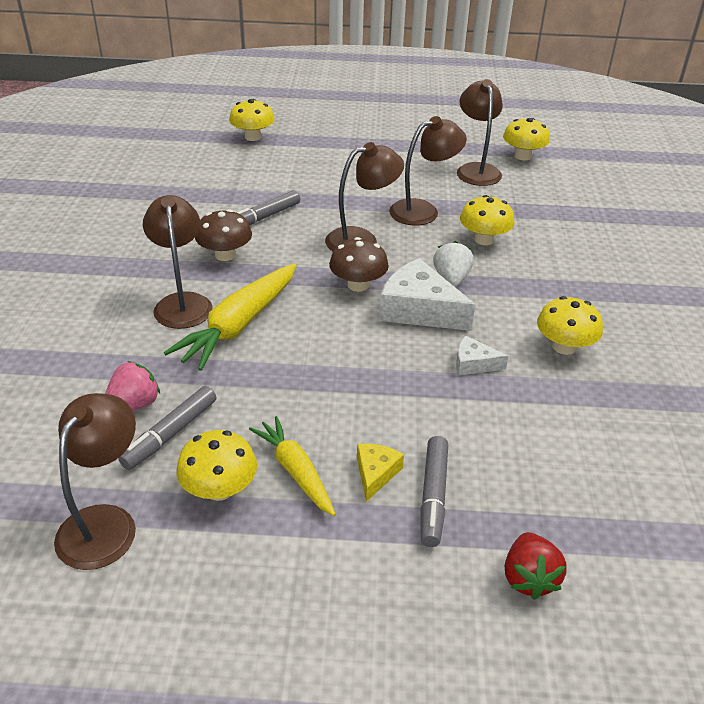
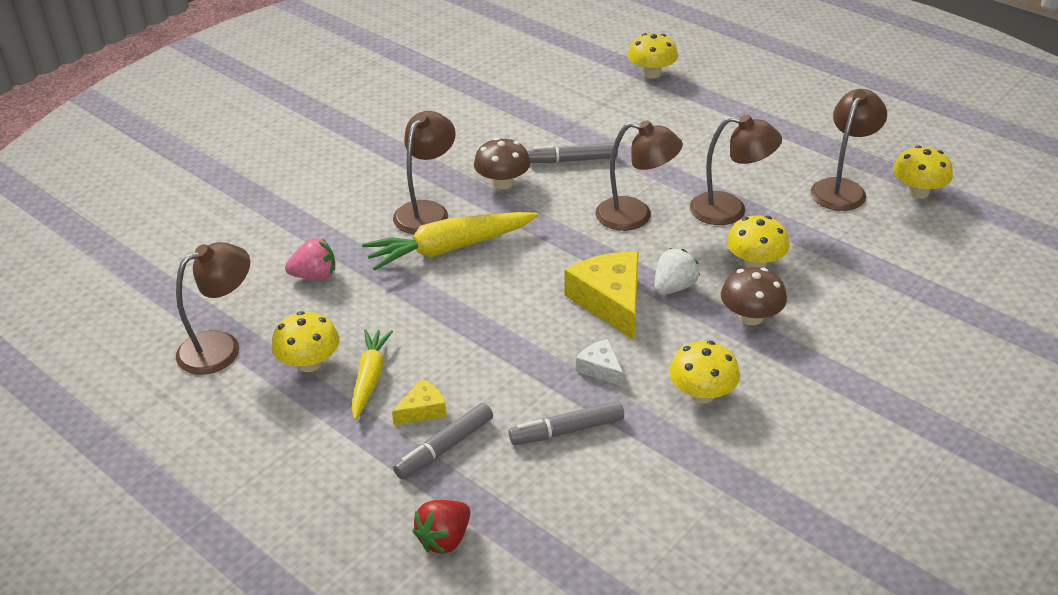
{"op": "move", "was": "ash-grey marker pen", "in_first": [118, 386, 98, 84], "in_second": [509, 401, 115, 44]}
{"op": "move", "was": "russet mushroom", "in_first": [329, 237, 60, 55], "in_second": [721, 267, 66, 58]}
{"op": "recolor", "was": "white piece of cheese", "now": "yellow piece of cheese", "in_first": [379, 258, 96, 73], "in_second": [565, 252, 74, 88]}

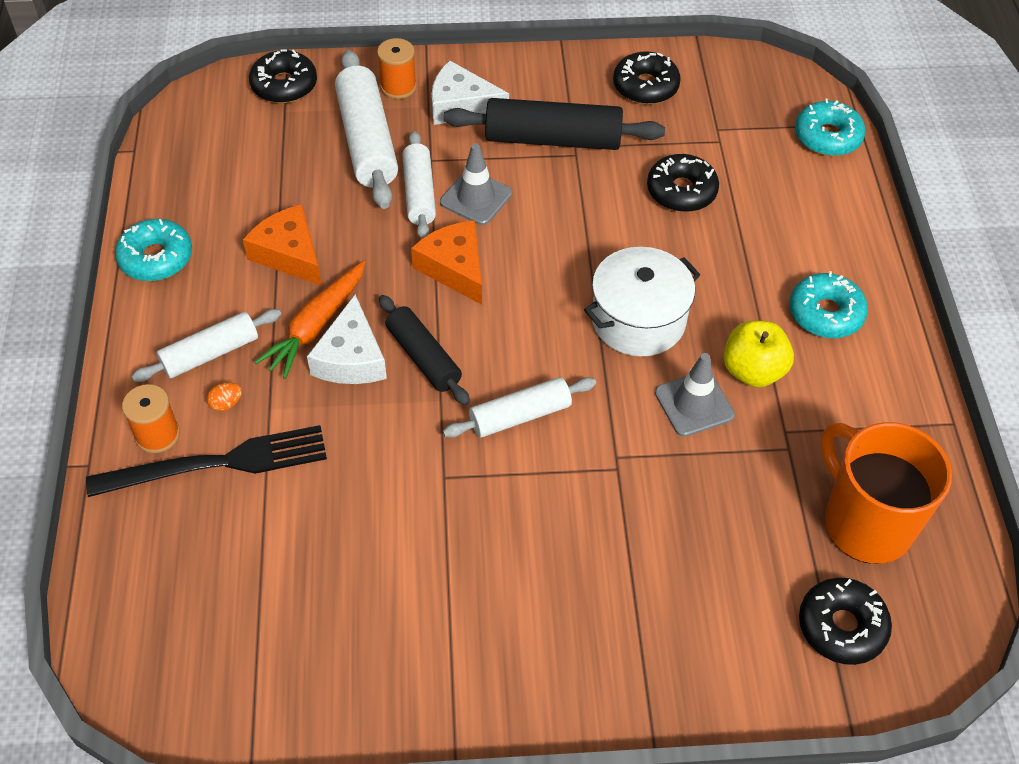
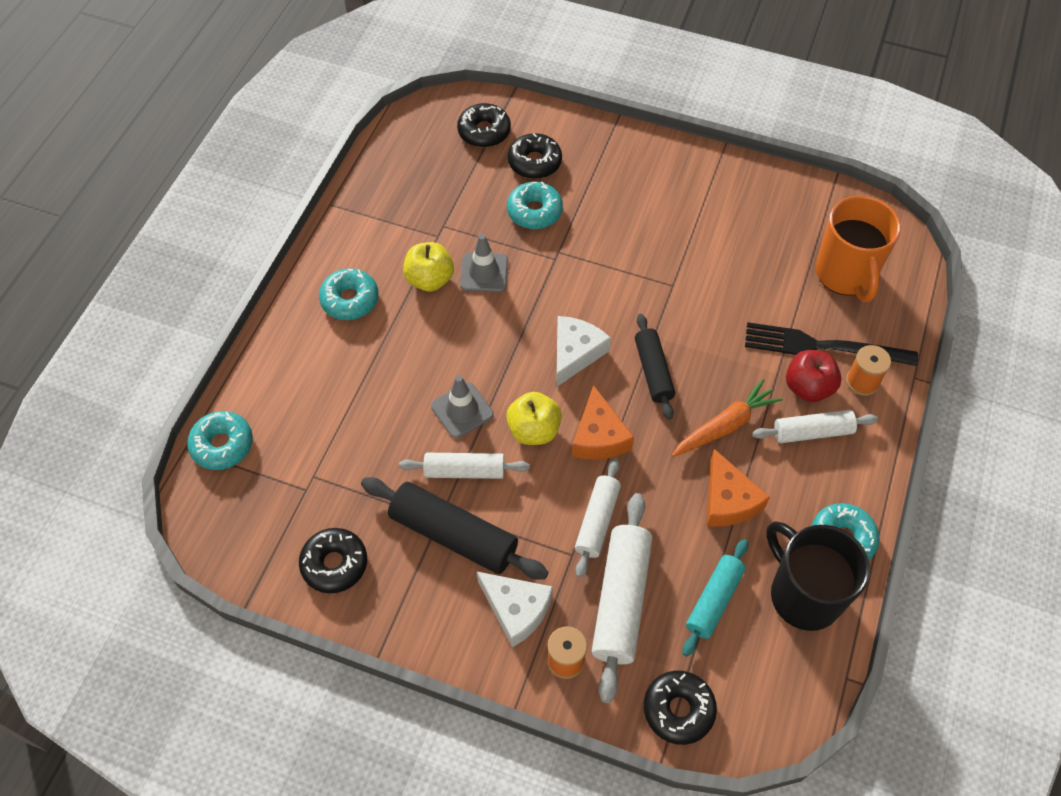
{"op": "replace", "was": "bright orange egg", "now": "crimson apple fruit", "in_first": [207, 382, 35, 29], "in_second": [786, 350, 56, 52]}
{"op": "move", "was": "white piece of cheese", "in_first": [307, 294, 80, 90], "in_second": [557, 316, 54, 70]}
{"op": "move", "was": "ash-grey road cone", "in_first": [440, 143, 72, 82], "in_second": [431, 375, 63, 63]}
{"op": "move", "was": "white pastry roller", "in_first": [443, 377, 153, 61], "in_second": [399, 453, 131, 26]}
{"op": "delete", "was": "white cooking pot", "in_first": [584, 247, 116, 110]}
{"op": "move", "was": "jet-black donut", "in_first": [647, 154, 72, 58], "in_second": [508, 133, 54, 46]}
{"op": "move", "was": "bright orange mug", "in_first": [821, 422, 131, 142], "in_second": [815, 196, 86, 106]}
{"op": "insert", "now": "yellow apple fruit", "in_second": [506, 392, 56, 53]}
{"op": "insert", "now": "aqua donut", "in_second": [507, 182, 56, 47]}
{"op": "insert", "now": "aqua pastry roller", "in_second": [683, 539, 65, 118]}
{"op": "insert", "now": "jet-black mug", "in_second": [766, 521, 104, 110]}

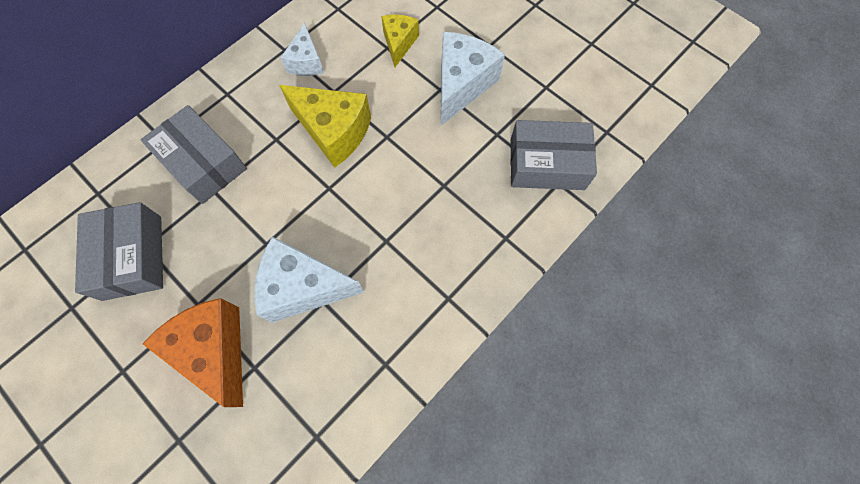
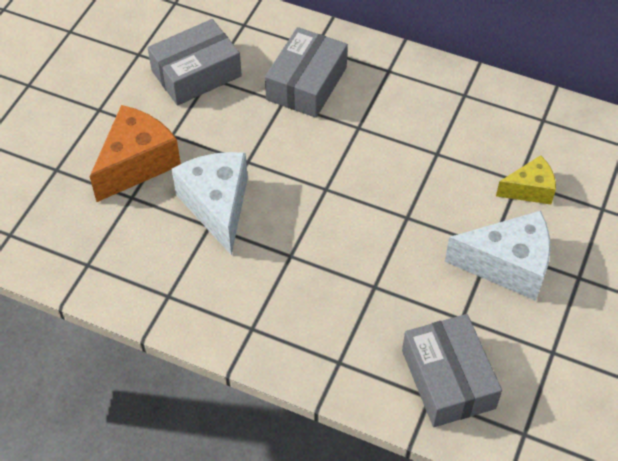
{"op": "delete", "was": "yellow piece of cheese", "in_first": [279, 85, 92, 83]}
{"op": "delete", "was": "white piece of cheese", "in_first": [281, 22, 43, 54]}

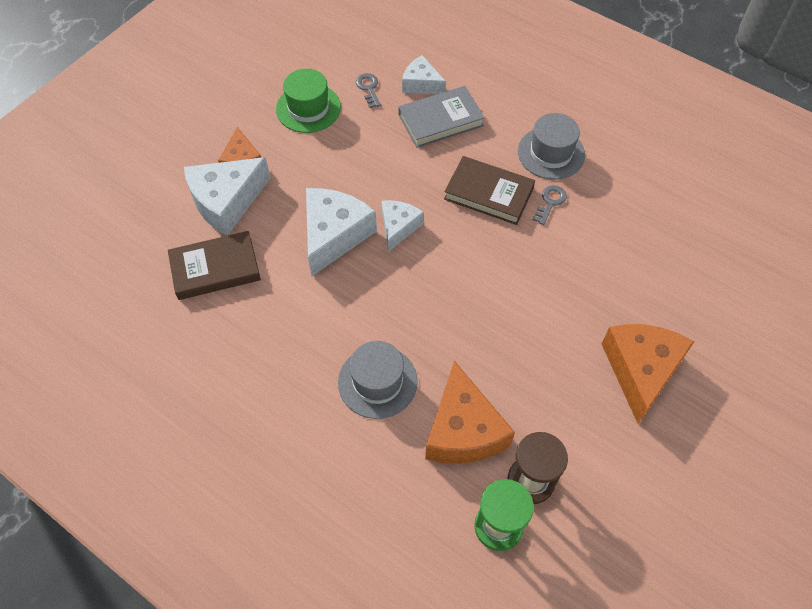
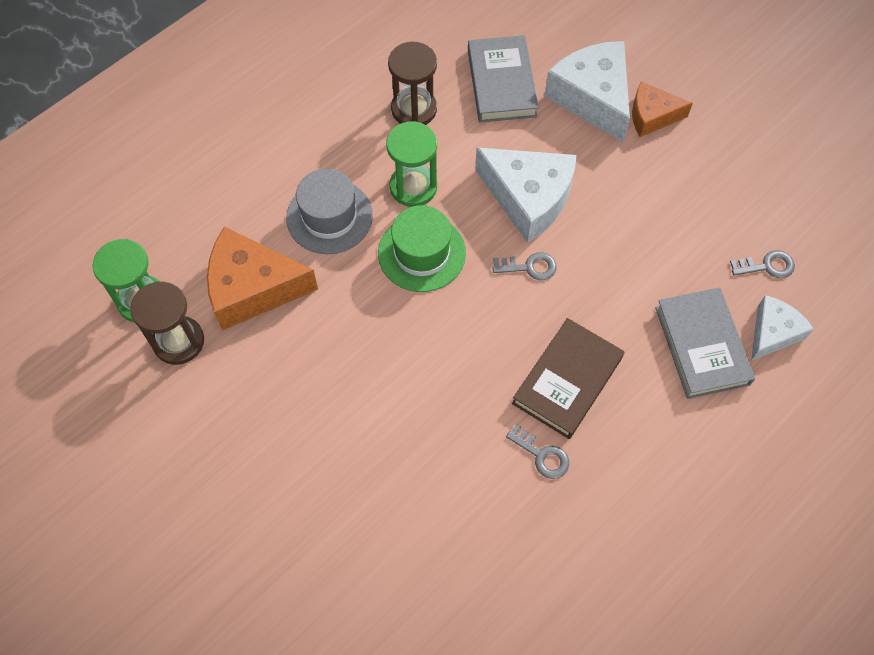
{"op": "recolor", "was": "russet hardback", "now": "ash-grey hardback", "in_first": [168, 231, 93, 69], "in_second": [468, 35, 71, 87]}
{"op": "move", "was": "leaf-green top hat", "in_first": [276, 69, 65, 64], "in_second": [378, 205, 88, 87]}
{"op": "replace", "was": "white piece of cheese", "now": "ash-grey key", "in_first": [382, 200, 42, 51], "in_second": [493, 252, 64, 28]}
{"op": "delete", "was": "ash-grey top hat", "in_first": [518, 113, 67, 67]}
{"op": "delete", "was": "bright orange piece of cheese", "in_first": [602, 324, 93, 100]}
{"op": "insert", "now": "leaf-green hourglass", "in_second": [386, 122, 51, 85]}
{"op": "insert", "now": "russet hourglass", "in_second": [388, 42, 49, 83]}

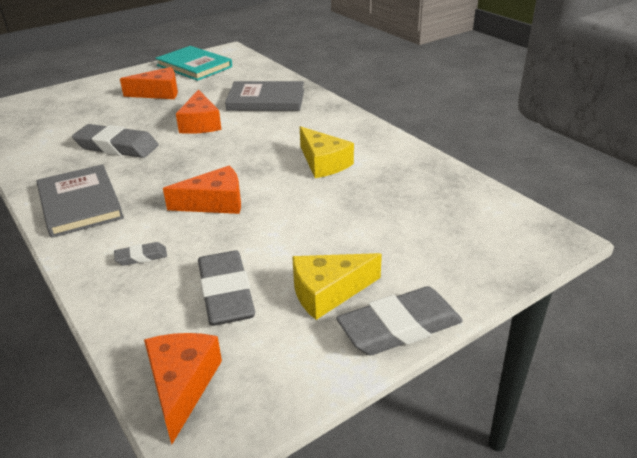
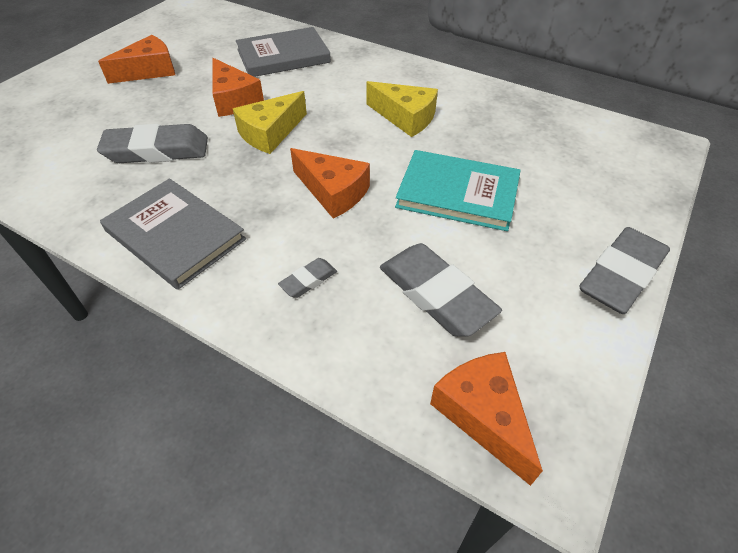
{"op": "move", "was": "aqua hardback", "in_first": [155, 46, 77, 35], "in_second": [395, 150, 126, 81]}
{"op": "rotate", "was": "bright orange piece of cheese", "in_first": [163, 166, 78, 48], "in_second": [290, 148, 80, 70], "clockwise": 75}
{"op": "move", "was": "yellow piece of cheese", "in_first": [292, 253, 90, 67], "in_second": [233, 91, 74, 63]}

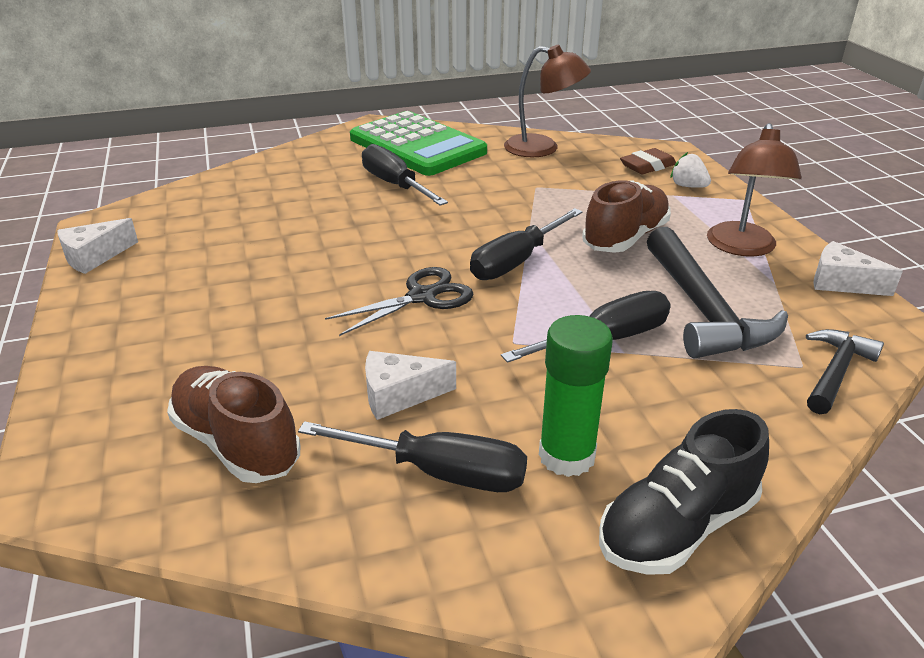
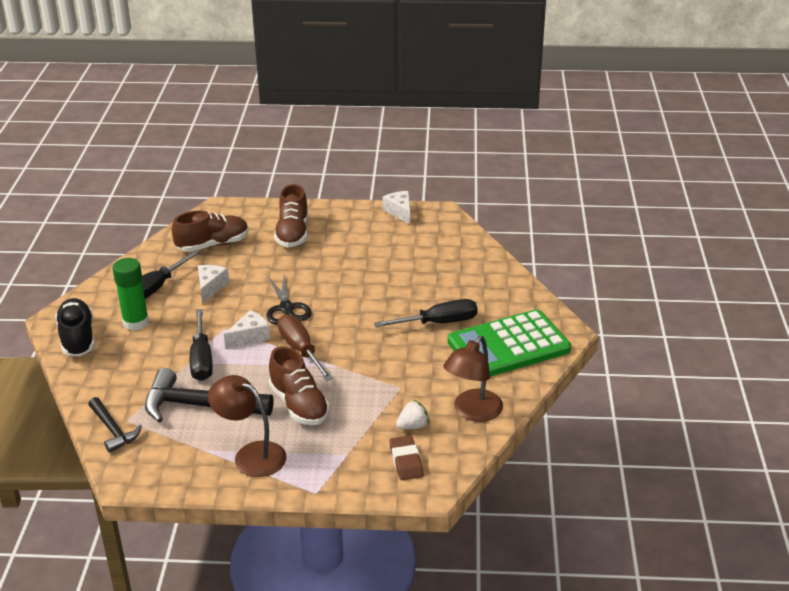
{"op": "recolor", "was": "jet-black screwdriver", "now": "russet screwdriver", "in_first": [470, 208, 113, 72], "in_second": [278, 314, 55, 67]}
{"op": "move", "was": "white toy strawberry", "in_first": [670, 152, 41, 36], "in_second": [396, 400, 33, 29]}
{"op": "move", "was": "white piece of cheese", "in_first": [814, 241, 89, 55], "in_second": [224, 310, 46, 39]}
{"op": "insert", "now": "russet lace-up shoe", "in_second": [274, 184, 34, 64]}

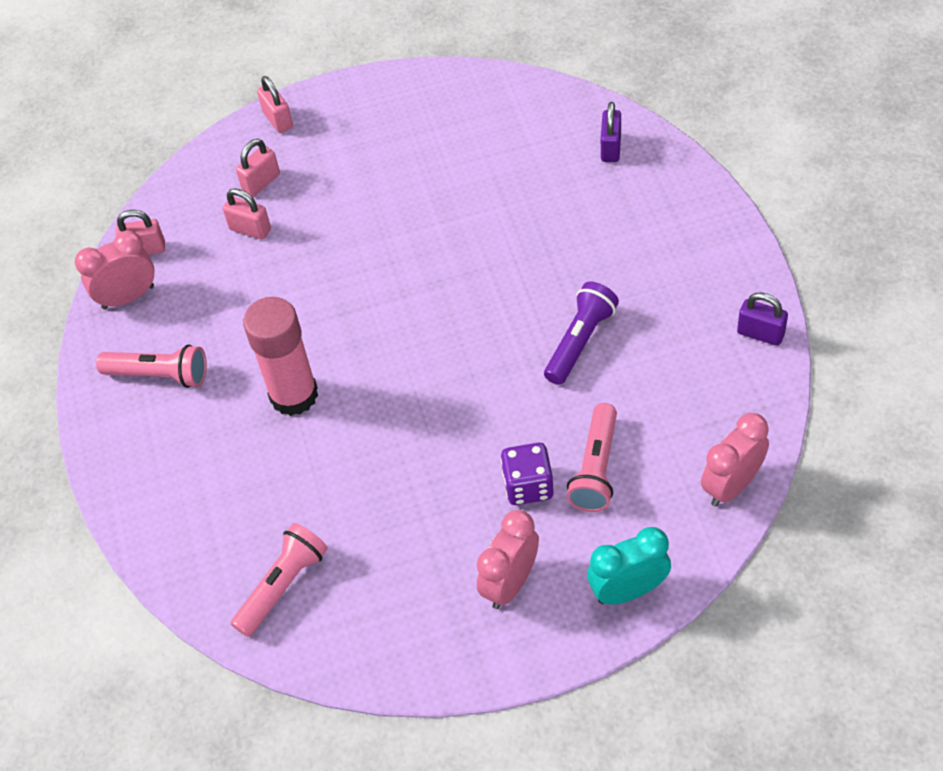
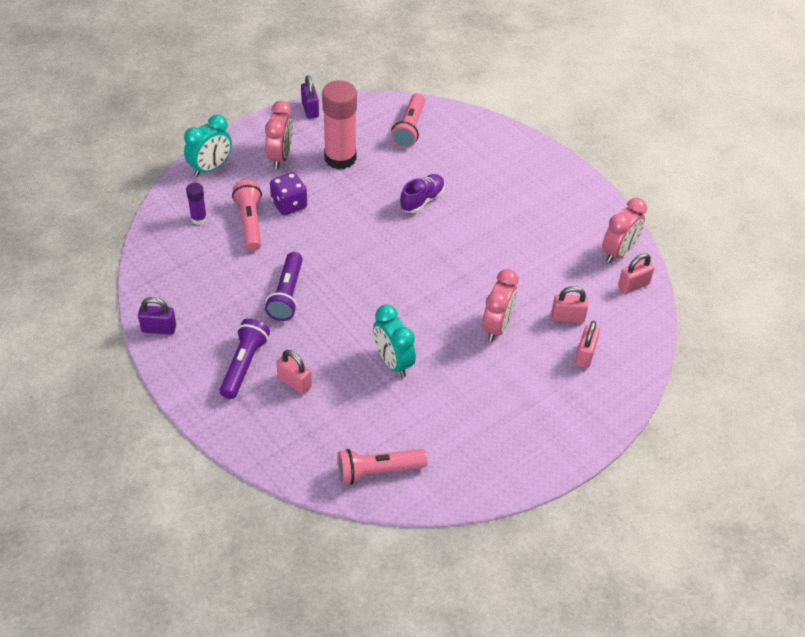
{"op": "move", "was": "rose-pink flashlight", "in_first": [96, 345, 111, 43], "in_second": [337, 449, 90, 36]}
{"op": "move", "was": "rose-pink stick of glue", "in_first": [243, 297, 75, 119], "in_second": [322, 80, 35, 89]}
{"op": "move", "was": "rose-pink padlock", "in_first": [257, 76, 36, 57], "in_second": [277, 350, 35, 45]}
{"op": "move", "was": "royal purple padlock", "in_first": [601, 102, 20, 60], "in_second": [301, 76, 18, 43]}
{"op": "move", "was": "rose-pink alarm clock", "in_first": [701, 413, 68, 93], "in_second": [482, 269, 36, 72]}
{"op": "insert", "now": "royal purple stick of glue", "in_second": [186, 183, 21, 42]}
{"op": "insert", "now": "royal purple flashlight", "in_second": [220, 319, 50, 80]}
{"op": "insert", "now": "aqua alarm clock", "in_second": [373, 305, 43, 72]}
{"op": "insert", "now": "royal purple lace-up shoe", "in_second": [400, 174, 45, 39]}

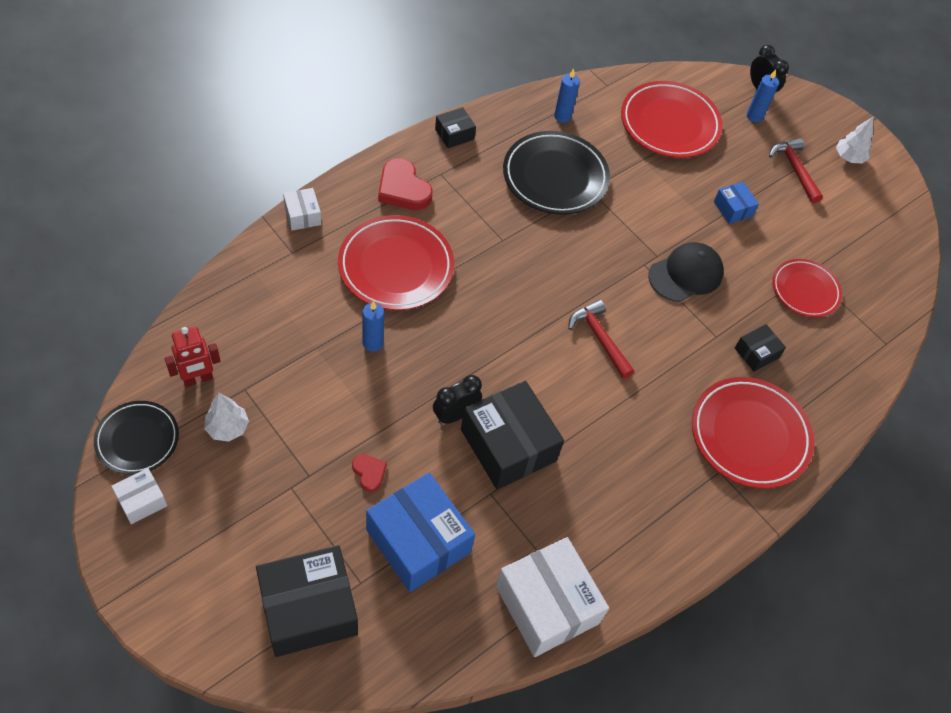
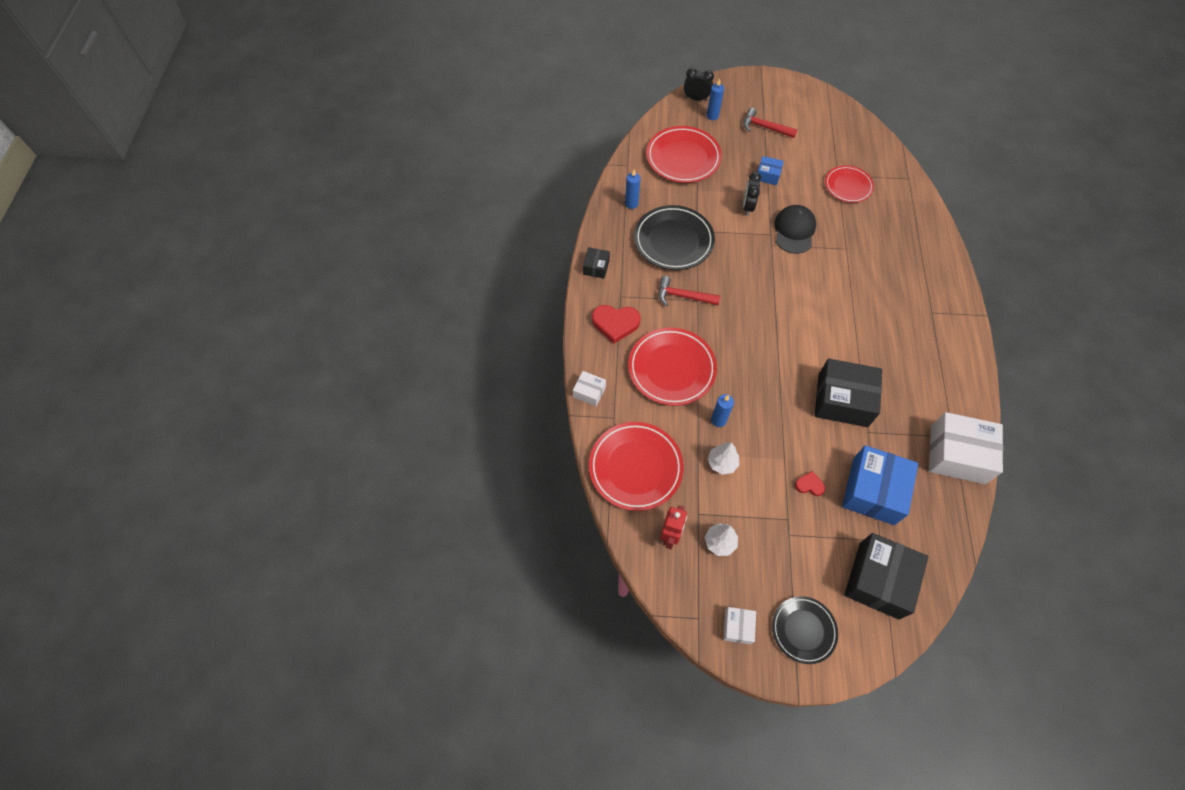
{"op": "move", "was": "jet-black plate", "in_first": [94, 401, 85, 74], "in_second": [772, 596, 66, 68]}
{"op": "rotate", "was": "cobalt parcel", "in_first": [366, 472, 109, 120], "in_second": [842, 445, 76, 80], "clockwise": -75}
{"op": "move", "was": "jet-black alarm clock", "in_first": [433, 375, 49, 49], "in_second": [743, 172, 18, 44]}
{"op": "move", "was": "crimson carpenter's hammer", "in_first": [568, 300, 66, 79], "in_second": [659, 276, 61, 30]}
{"op": "move", "was": "crimson plate", "in_first": [692, 377, 122, 112], "in_second": [589, 422, 95, 89]}
{"op": "delete", "was": "jet-black parcel", "in_first": [735, 324, 51, 48]}
{"op": "move", "was": "white fir tree", "in_first": [836, 117, 37, 47], "in_second": [708, 442, 32, 33]}

